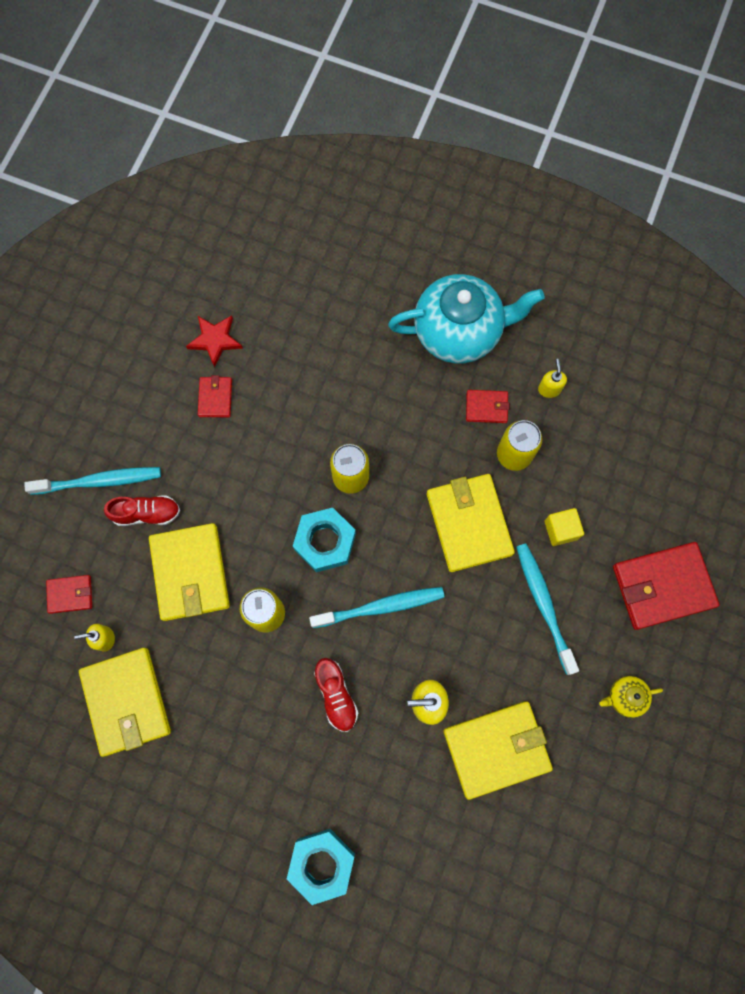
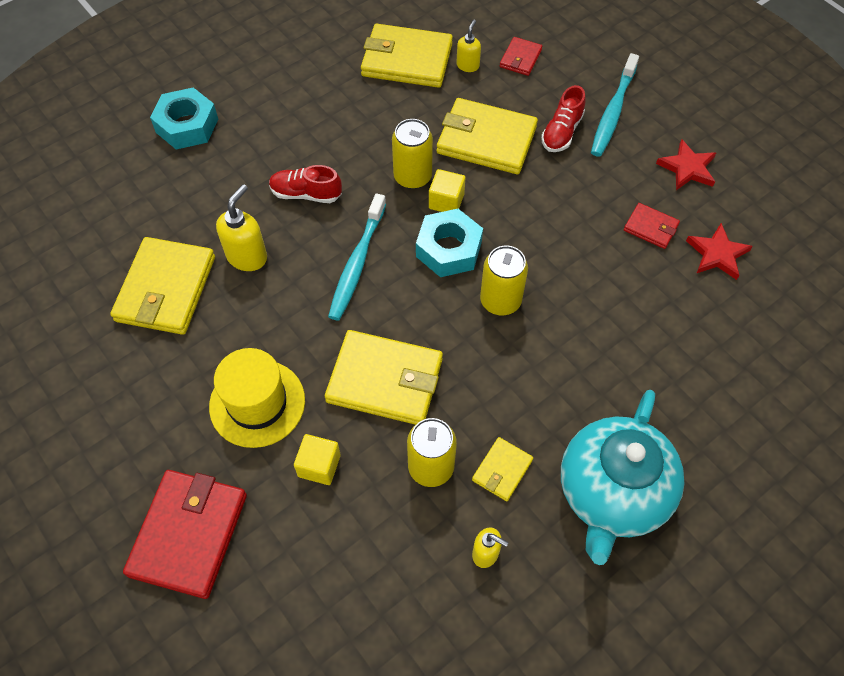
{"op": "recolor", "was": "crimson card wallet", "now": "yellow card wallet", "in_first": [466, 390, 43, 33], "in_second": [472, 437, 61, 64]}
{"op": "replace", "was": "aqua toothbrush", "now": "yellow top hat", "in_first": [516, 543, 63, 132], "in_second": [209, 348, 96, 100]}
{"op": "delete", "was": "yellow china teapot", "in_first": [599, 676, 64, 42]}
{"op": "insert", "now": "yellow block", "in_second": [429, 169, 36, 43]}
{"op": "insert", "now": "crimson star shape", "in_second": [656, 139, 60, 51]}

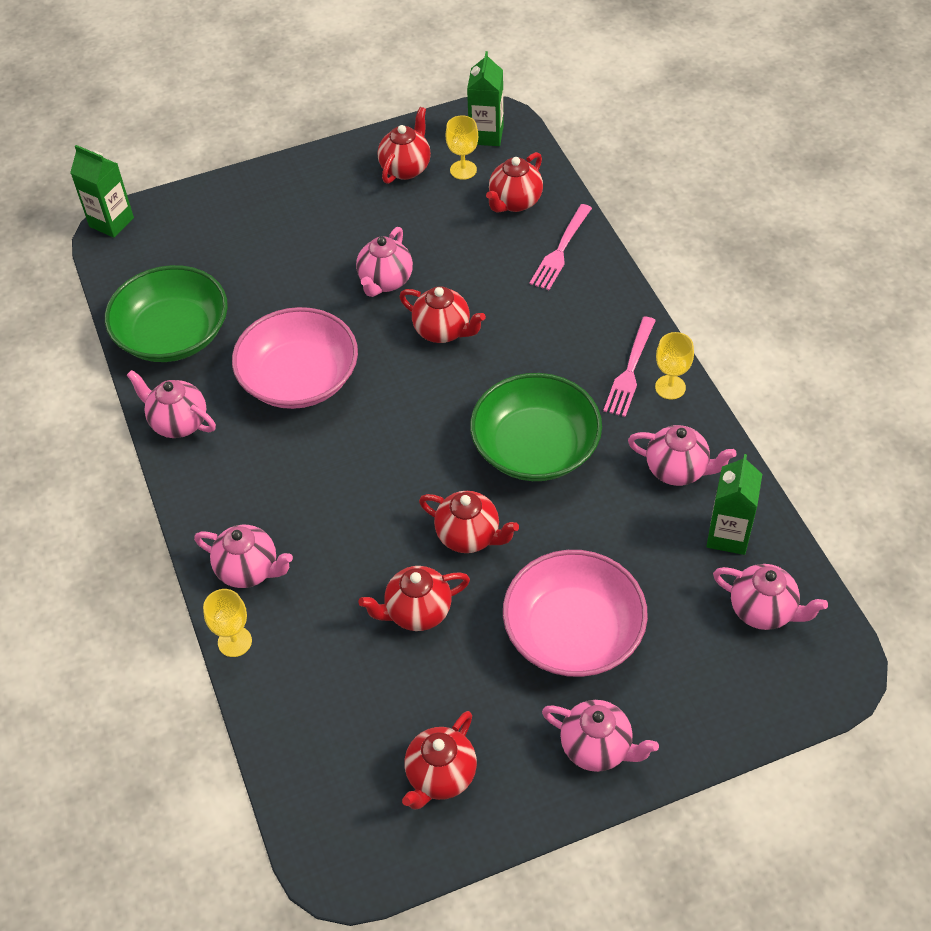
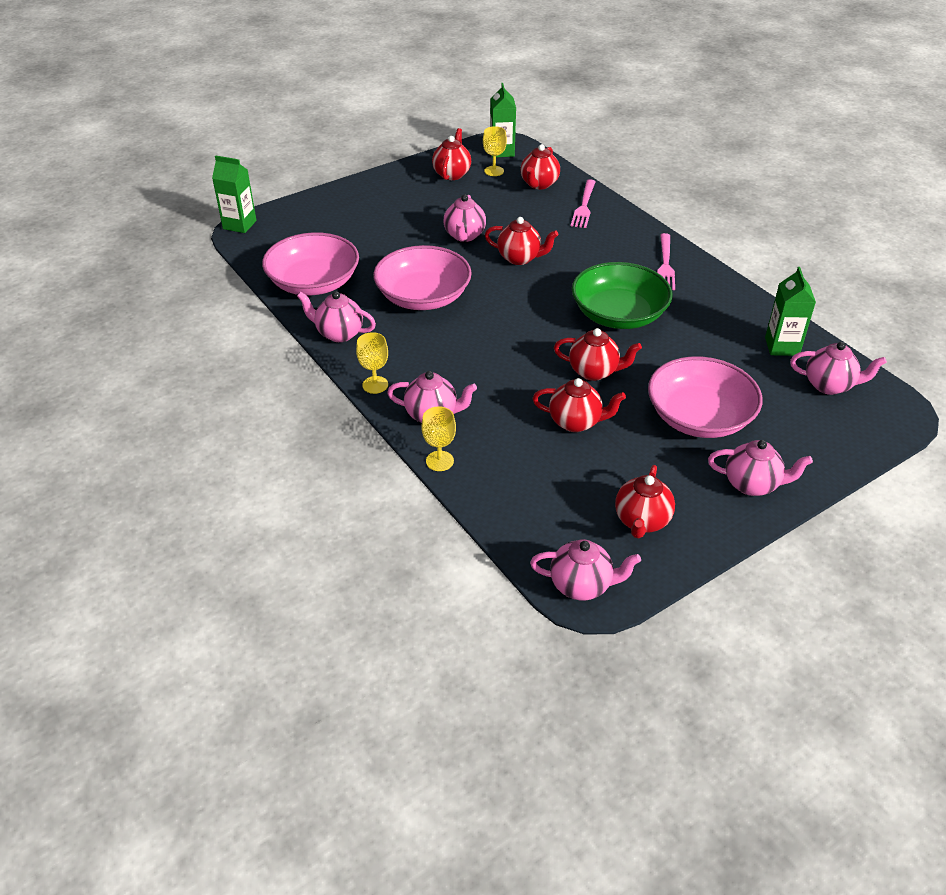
{"op": "recolor", "was": "leaf-green bowl", "now": "rose-pink bowl", "in_first": [105, 265, 123, 97], "in_second": [262, 232, 97, 64]}
{"op": "rotate", "was": "crimson china teapot", "in_first": [358, 566, 112, 65], "in_second": [533, 378, 93, 54], "clockwise": -135}
{"op": "move", "was": "rose-pink china teapot", "in_first": [628, 425, 109, 61], "in_second": [530, 539, 111, 61]}
{"op": "move", "was": "yellow goblet", "in_first": [655, 332, 39, 67], "in_second": [356, 332, 32, 62]}

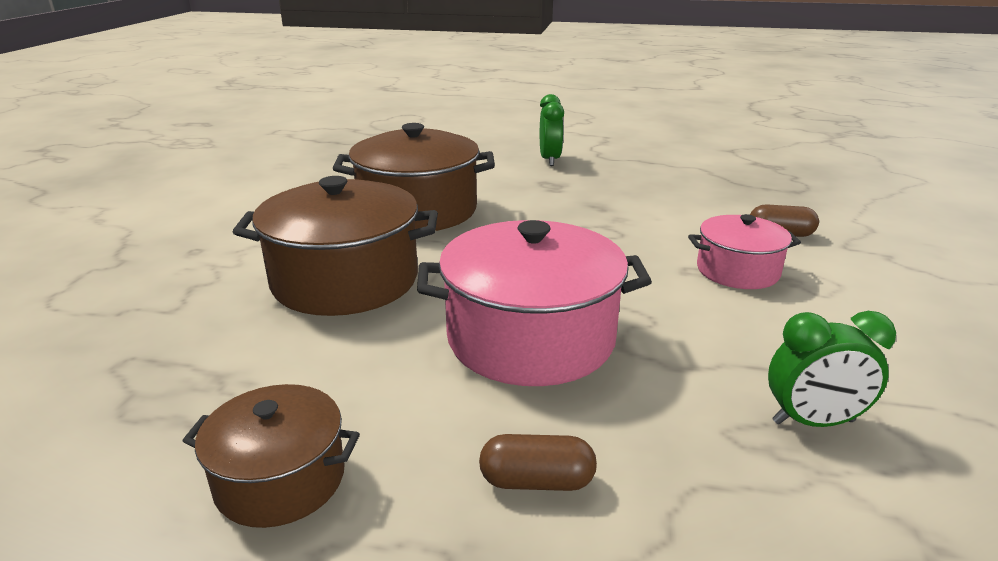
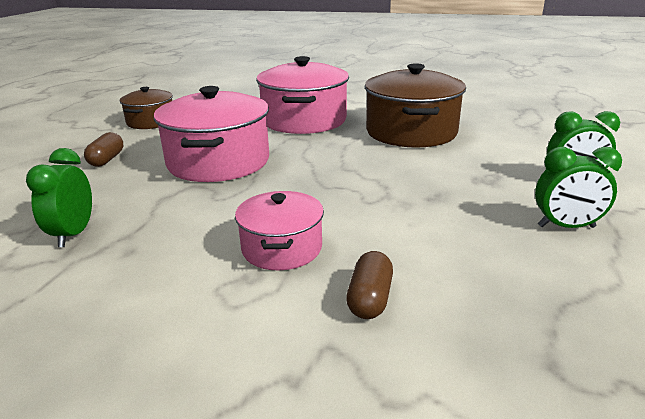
{"op": "recolor", "was": "russet cooking pot", "now": "rose-pink cooking pot", "in_first": [233, 176, 205, 140], "in_second": [256, 56, 93, 78]}
{"op": "insert", "now": "leaf-green alarm clock", "in_second": [535, 147, 87, 81]}

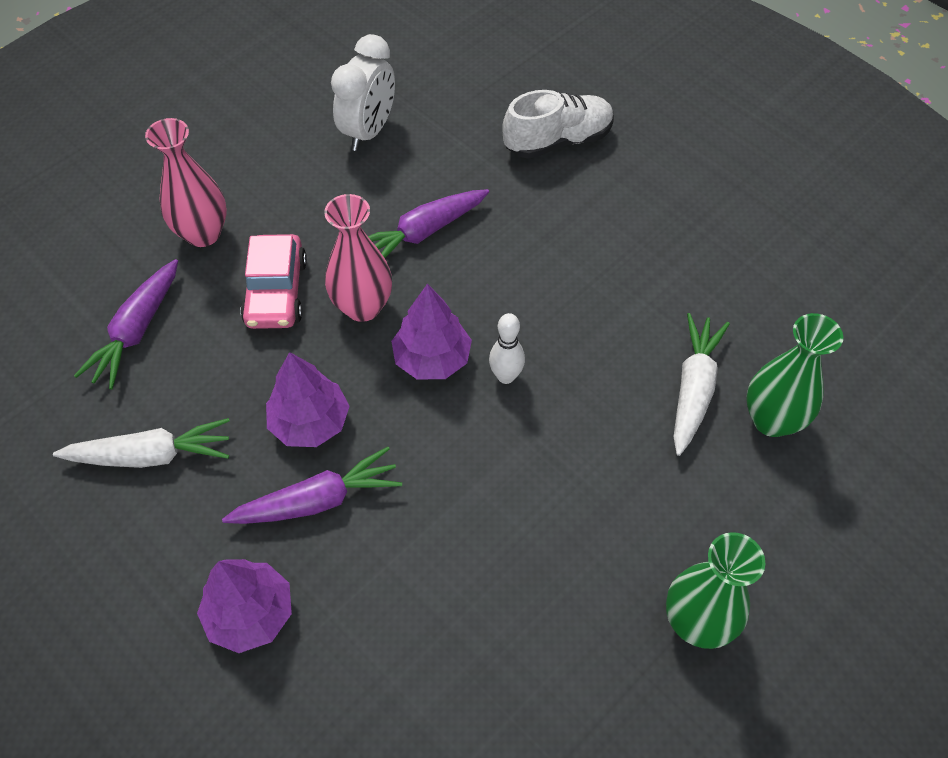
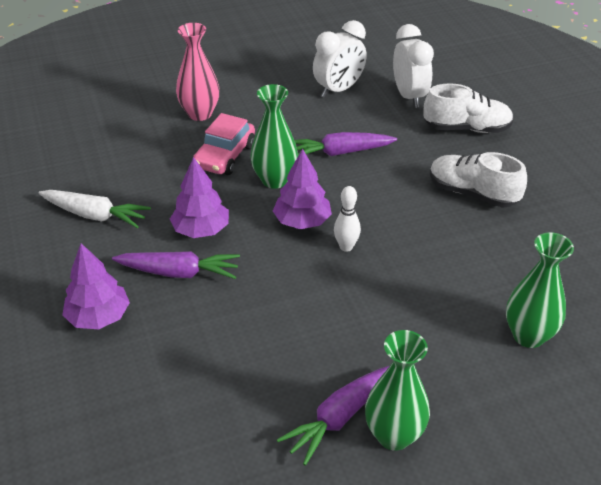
{"op": "move", "was": "royal purple carrot", "in_first": [74, 259, 104, 130], "in_second": [277, 366, 112, 100]}
{"op": "recolor", "was": "rose-pink flower vase", "now": "leaf-green flower vase", "in_first": [324, 194, 68, 128], "in_second": [250, 84, 48, 105]}
{"op": "delete", "was": "white carrot", "in_first": [673, 313, 57, 143]}
{"op": "insert", "now": "white alarm clock", "in_second": [393, 24, 41, 84]}
{"op": "insert", "now": "white lace-up shoe", "in_second": [430, 152, 97, 56]}

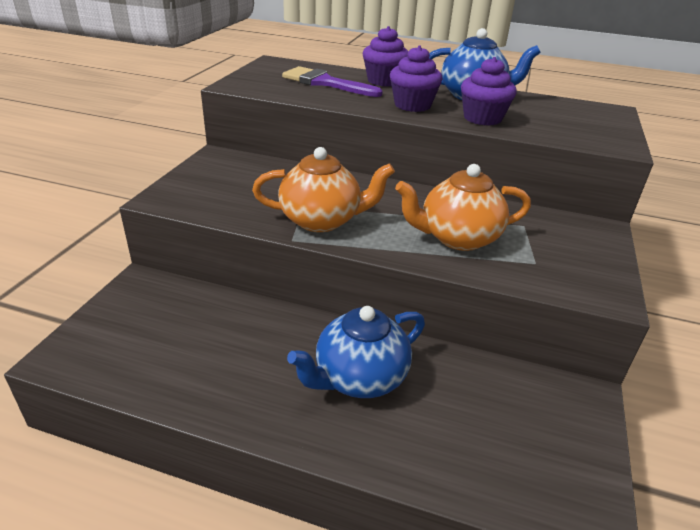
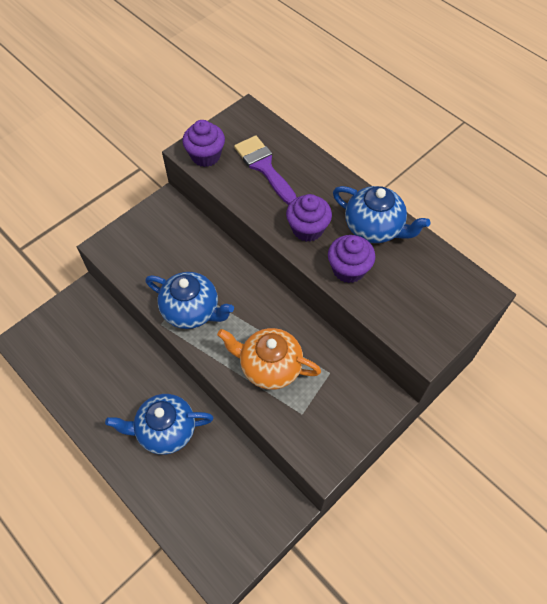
{"op": "recolor", "was": "bright orange china teapot", "now": "cobalt china teapot", "in_first": [252, 147, 143, 85], "in_second": [145, 272, 89, 57]}
{"op": "move", "was": "royal purple cupcake", "in_first": [363, 26, 45, 61], "in_second": [182, 120, 43, 47]}

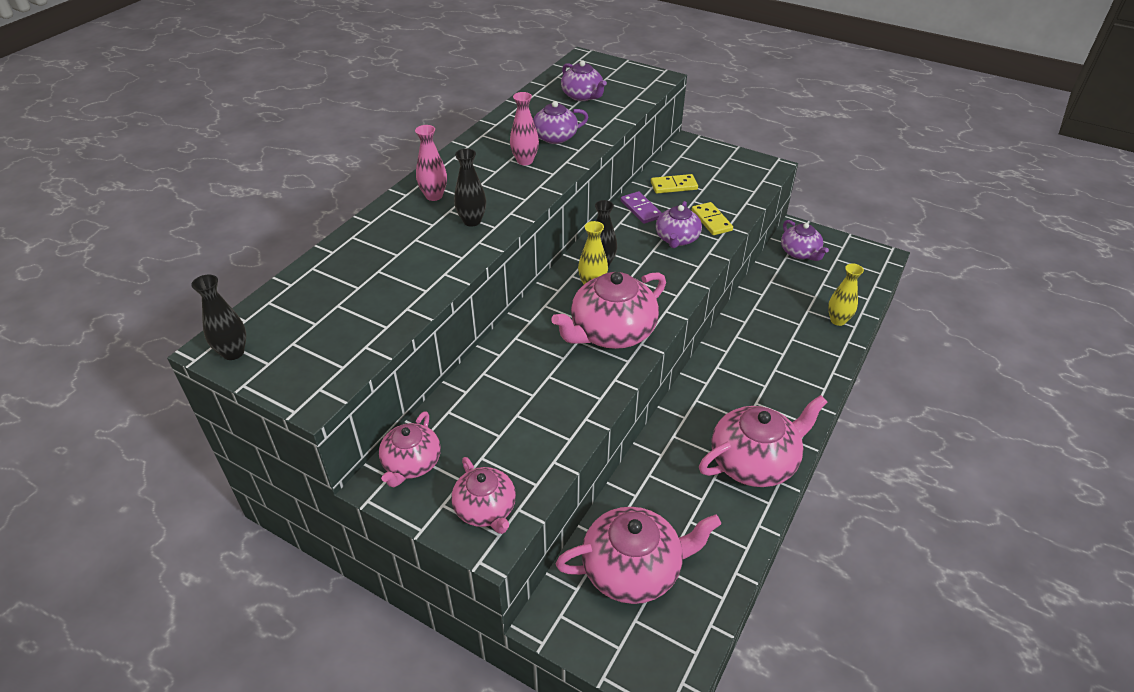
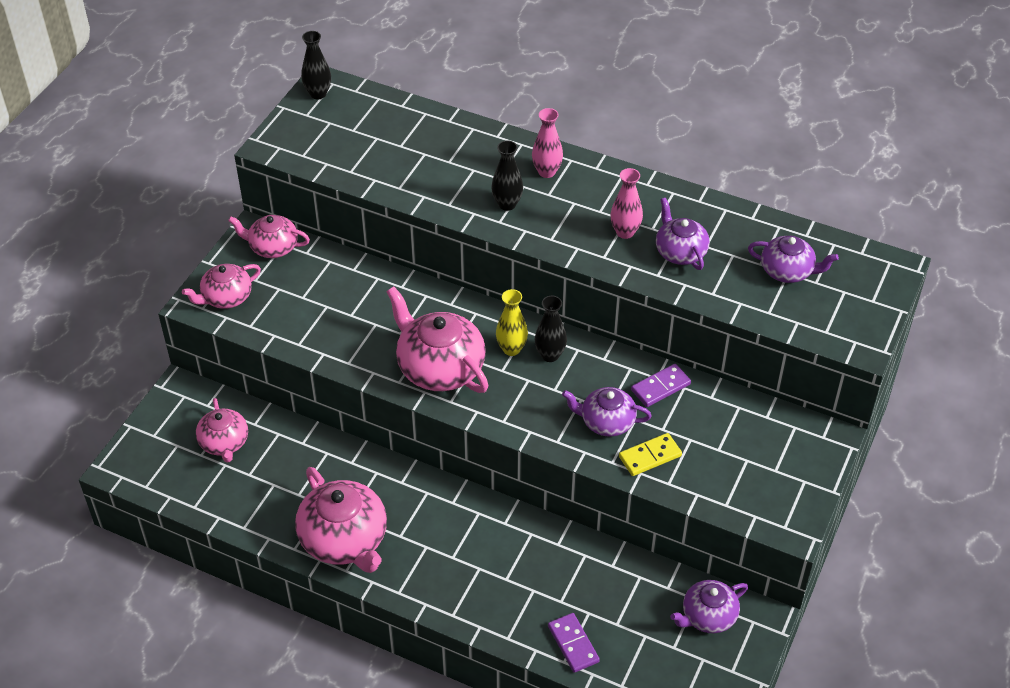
{"op": "resize", "was": "rose-pink china teapot", "in_first": [556, 507, 165, 97], "in_second": [196, 398, 52, 65], "ratio": 0.6}
{"op": "rotate", "was": "royal purple china teapot", "in_first": [561, 60, 46, 41], "in_second": [748, 236, 91, 47], "clockwise": -120}
{"op": "delete", "was": "yellow domino tile", "in_first": [651, 174, 47, 20]}
{"op": "replace", "was": "yellow flower vase", "now": "royal purple domino tile", "in_first": [828, 263, 36, 63], "in_second": [548, 613, 52, 60]}

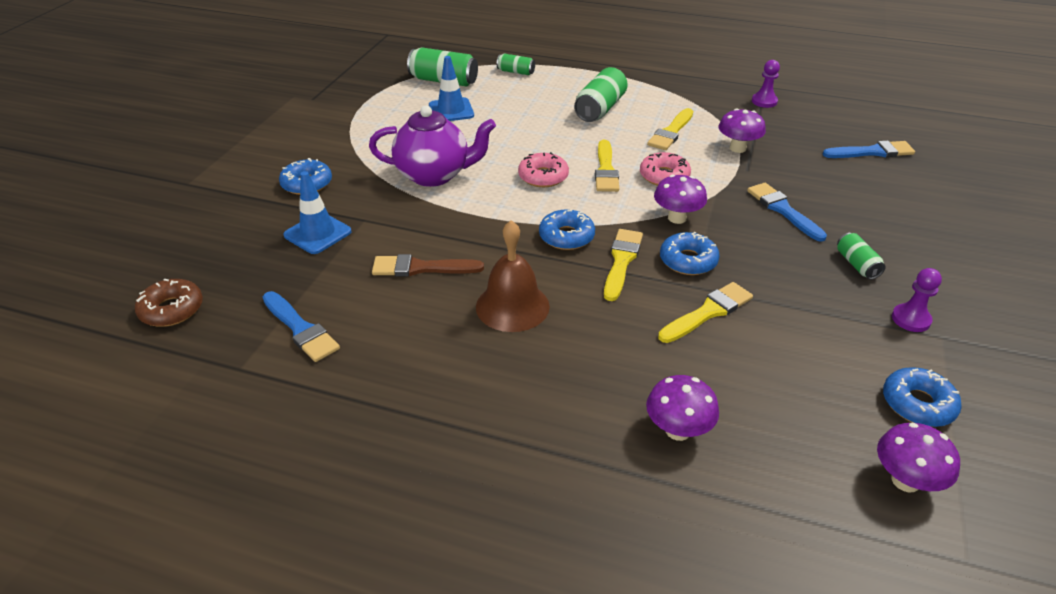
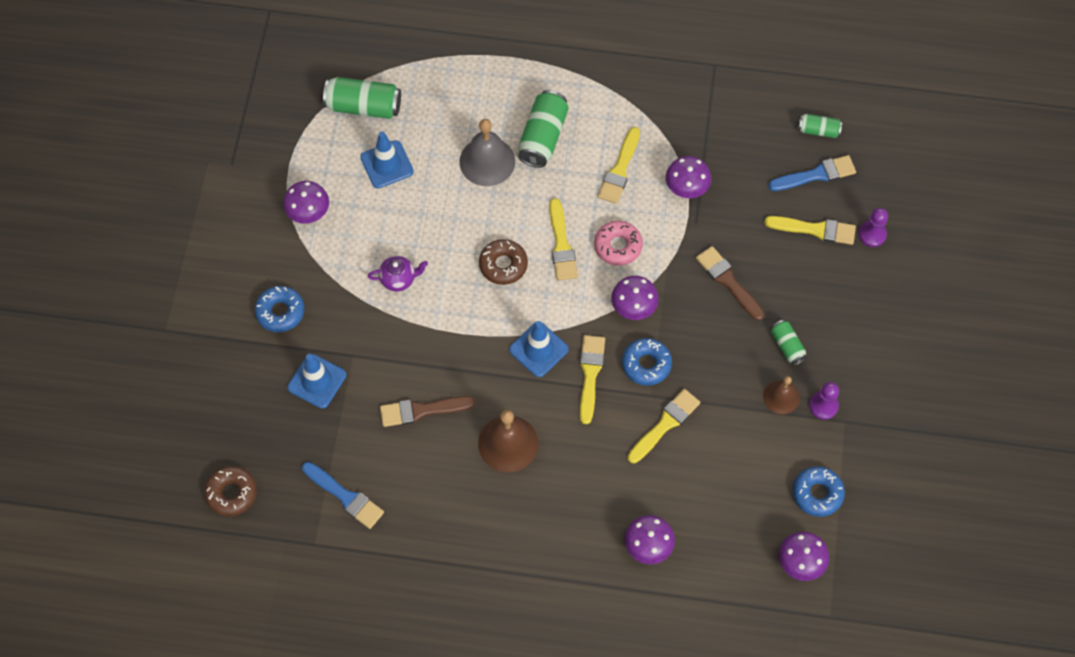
{"op": "resize", "was": "royal purple china teapot", "in_first": [369, 105, 127, 82], "in_second": [368, 256, 60, 35], "ratio": 0.5}
{"op": "move", "was": "leaf-green tin", "in_first": [497, 54, 38, 21], "in_second": [798, 114, 44, 24]}
{"op": "recolor", "was": "rose-pink donut", "now": "russet donut", "in_first": [518, 152, 51, 35], "in_second": [479, 239, 49, 46]}
{"op": "replace", "was": "cobalt donut", "now": "cobalt road cone", "in_first": [539, 209, 56, 41], "in_second": [509, 321, 60, 56]}
{"op": "recolor", "was": "cobalt brush", "now": "russet brush", "in_first": [747, 183, 80, 59], "in_second": [696, 246, 68, 74]}
{"op": "move", "was": "royal purple pawn", "in_first": [752, 60, 28, 48], "in_second": [858, 208, 30, 39]}
{"op": "insert", "now": "royal purple mushroom", "in_second": [283, 181, 46, 43]}
{"op": "insert", "now": "ash-grey school bell", "in_second": [459, 119, 56, 67]}
{"op": "insert", "now": "russet school bell", "in_second": [763, 376, 37, 38]}
{"op": "insert", "now": "yellow brush", "in_second": [764, 216, 92, 29]}

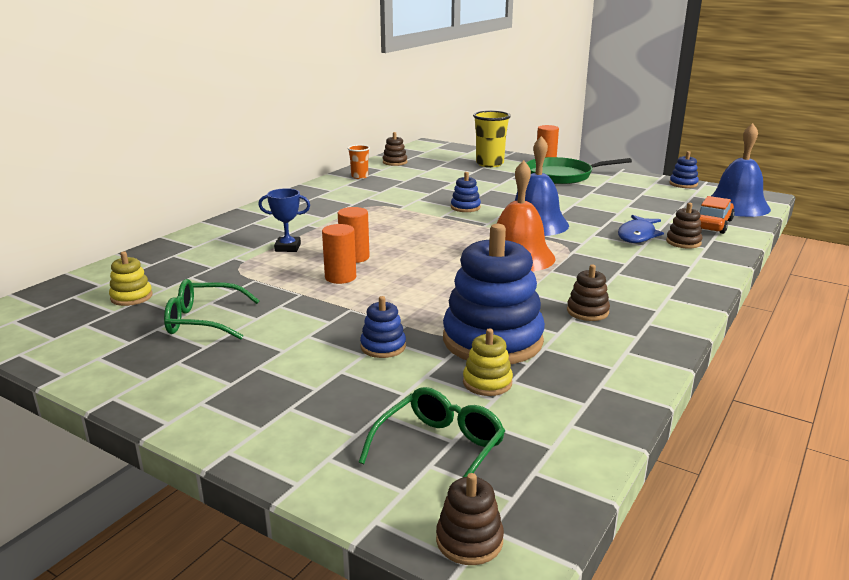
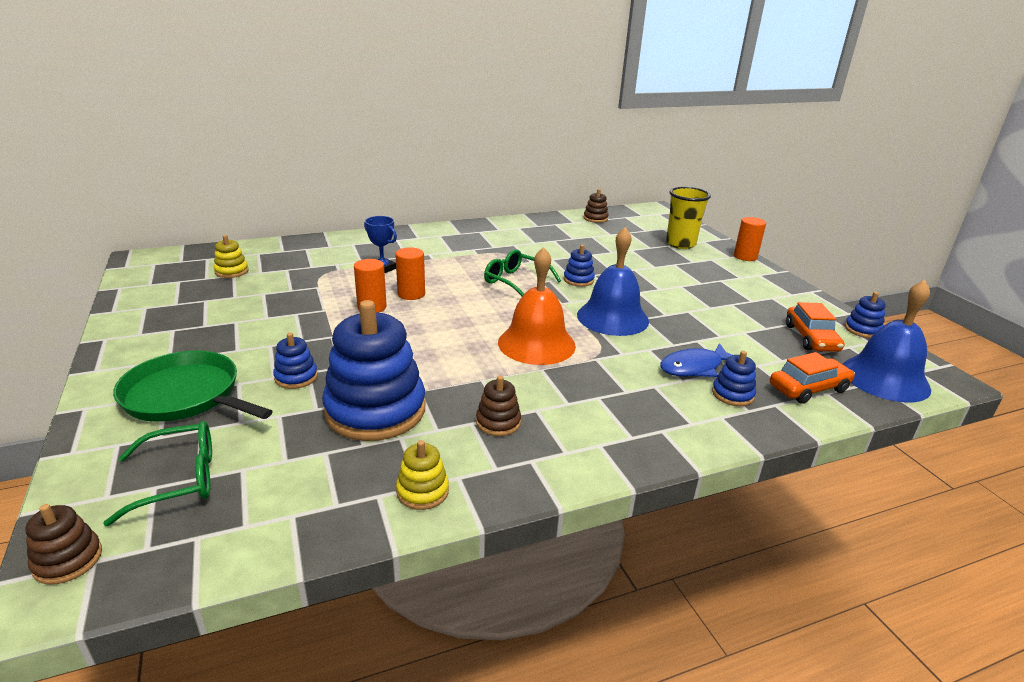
{"op": "move", "was": "leaf-green eyeglasses", "in_first": [164, 279, 96, 61], "in_second": [484, 249, 77, 47]}
{"op": "delete", "was": "bright orange cup", "in_first": [348, 145, 22, 34]}
{"op": "move", "was": "yellow stacking rings", "in_first": [463, 328, 50, 68], "in_second": [396, 440, 53, 70]}
{"op": "move", "was": "leaf-green pan", "in_first": [526, 157, 106, 27], "in_second": [113, 351, 160, 71]}
{"op": "recolor", "was": "russet stacking rings", "now": "cobalt stacking rings", "in_first": [666, 203, 37, 46], "in_second": [712, 351, 44, 55]}
{"op": "insert", "now": "bright orange toy car", "in_second": [786, 302, 58, 50]}

